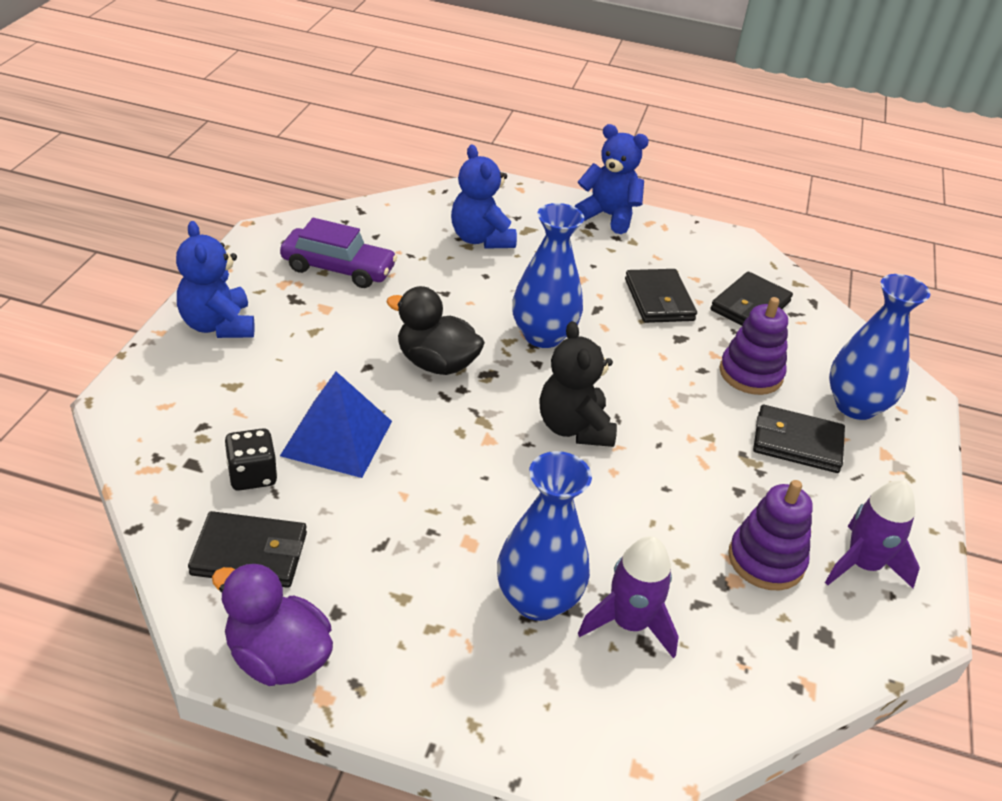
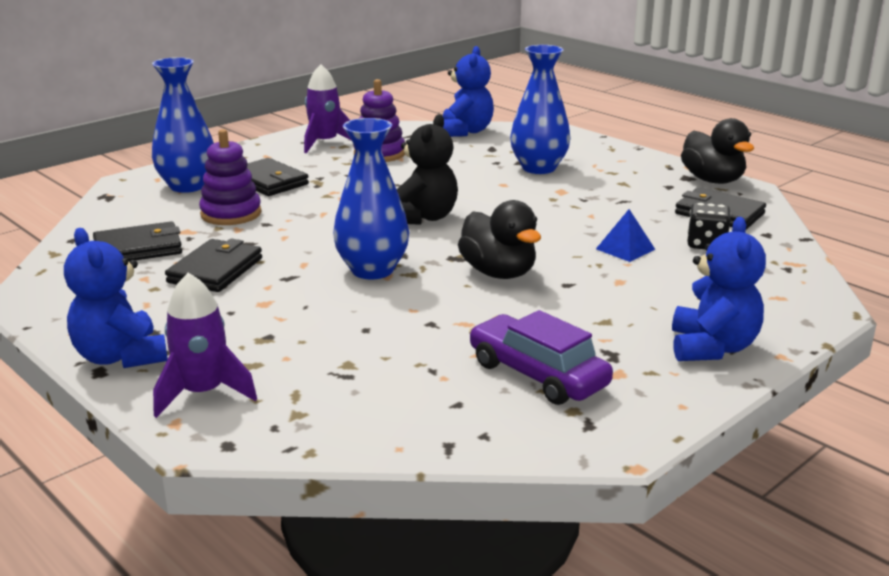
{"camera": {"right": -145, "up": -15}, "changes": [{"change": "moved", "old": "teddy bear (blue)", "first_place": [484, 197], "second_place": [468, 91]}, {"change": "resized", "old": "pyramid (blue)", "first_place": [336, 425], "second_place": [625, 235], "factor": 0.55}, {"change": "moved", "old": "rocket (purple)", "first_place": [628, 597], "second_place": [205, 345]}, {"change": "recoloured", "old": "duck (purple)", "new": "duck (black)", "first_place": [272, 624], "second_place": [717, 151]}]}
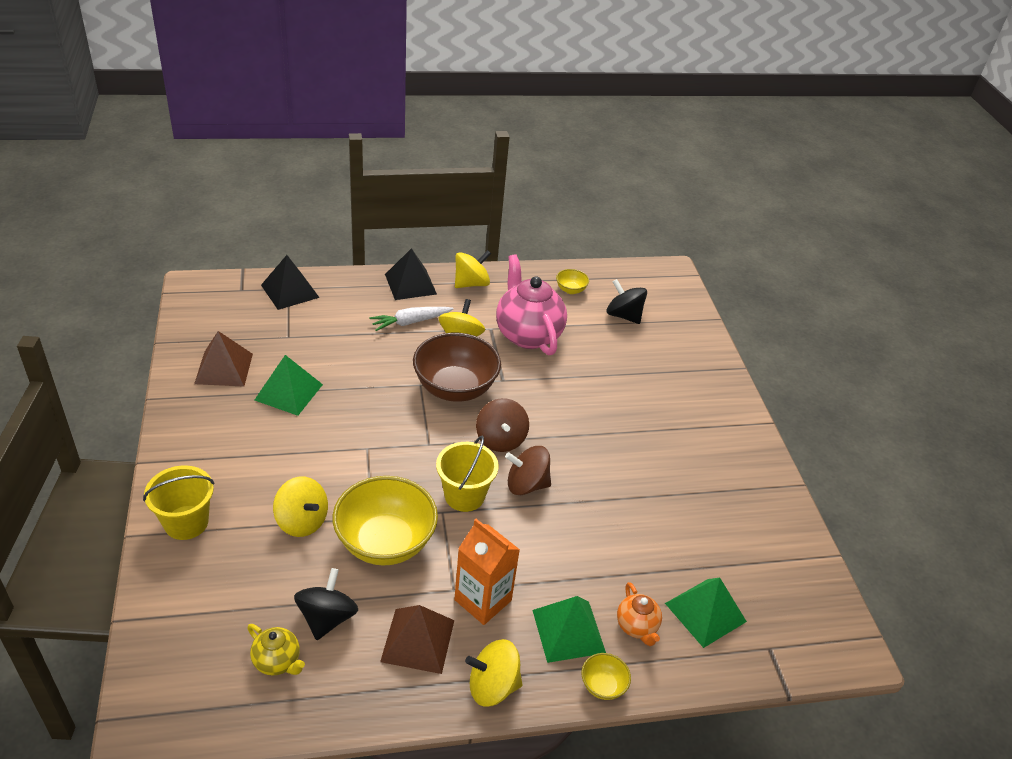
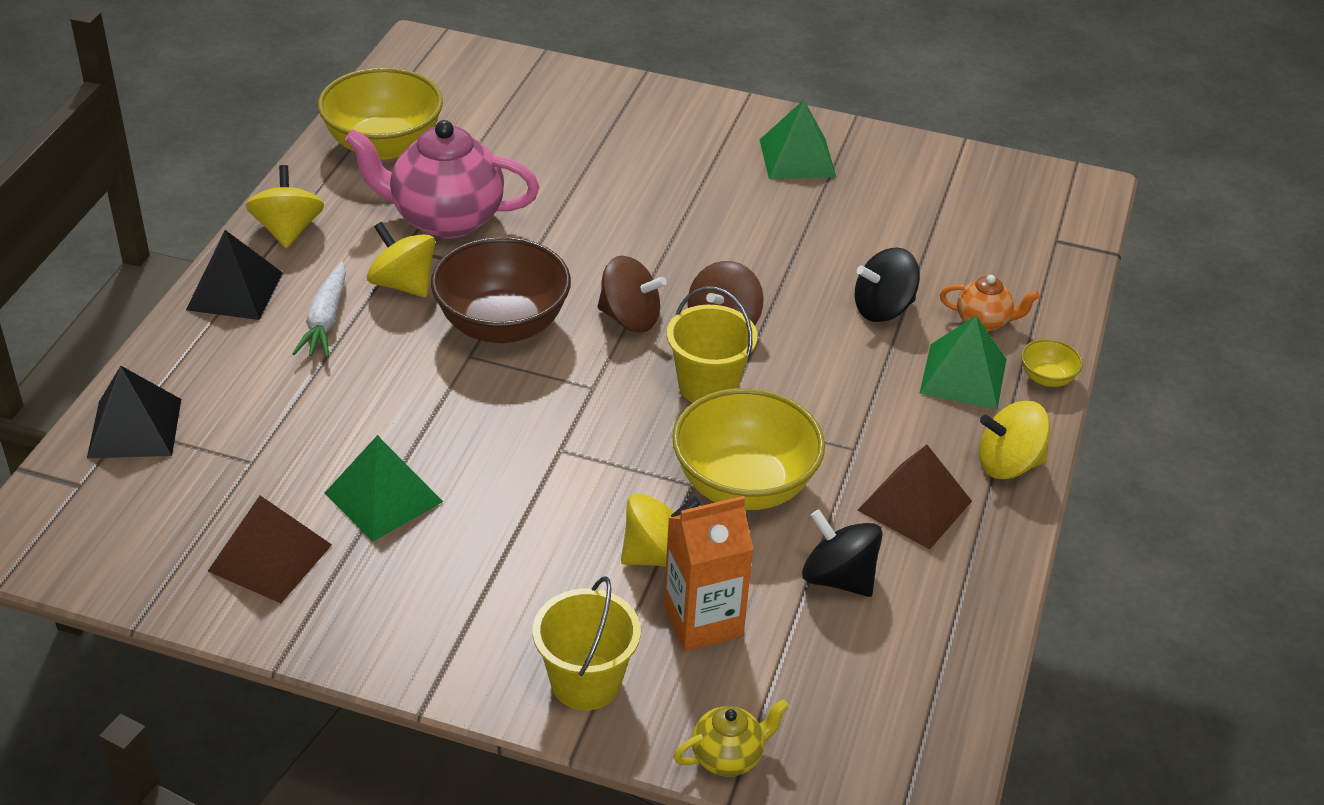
{"camera": {"right": -60, "up": 0}, "changes": [{"change": "resized", "old": "bowl (yellow)", "first_place": [572, 281], "second_place": [380, 113], "factor": 2.29}, {"change": "moved", "old": "spinning top (black)", "first_place": [627, 301], "second_place": [887, 285]}, {"change": "moved", "old": "carton (orange)", "first_place": [487, 572], "second_place": [708, 573]}, {"change": "moved", "old": "pyramid (green)", "first_place": [706, 613], "second_place": [798, 139]}, {"change": "moved", "old": "teapot (yellow)", "first_place": [276, 649], "second_place": [731, 738]}, {"change": "turned", "old": "spinning top (yellow)", "first_place": [493, 673], "second_place": [1014, 440], "degrees": 60}]}
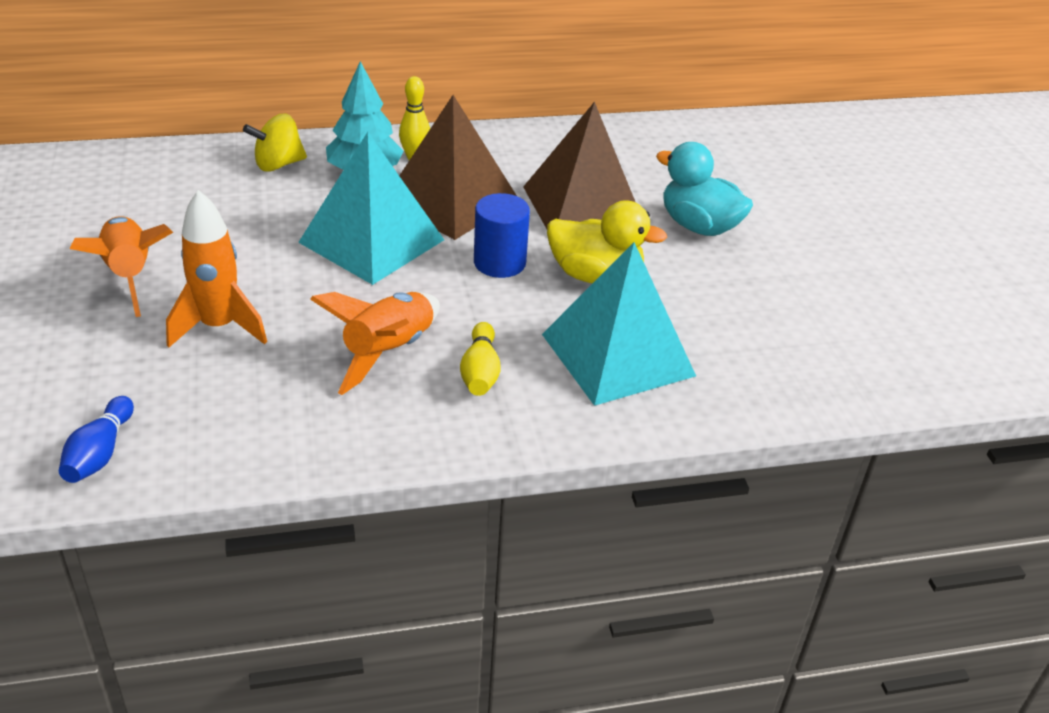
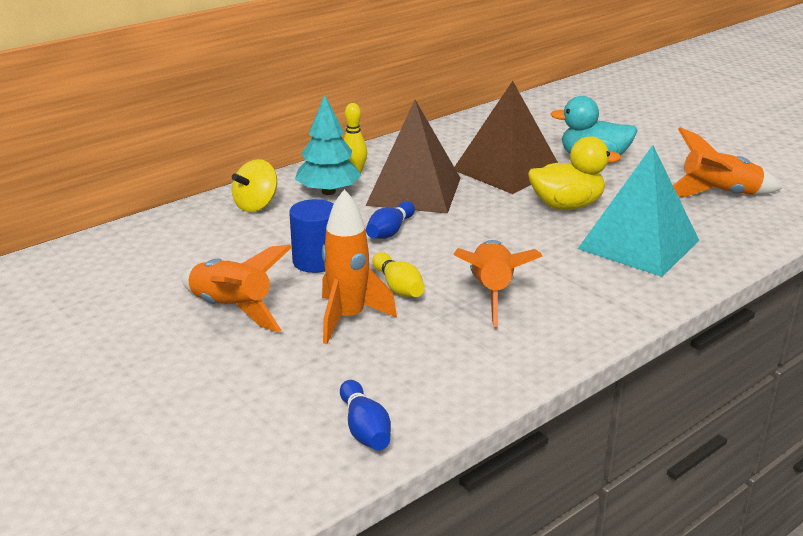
{"camera": {"right": -25, "up": -10}, "changes": [{"change": "replaced", "old": "pyramid (turquoise)", "new": "bowling pin (blue)", "first_place": [371, 208], "second_place": [390, 220]}, {"change": "moved", "old": "cylinder (blue)", "first_place": [502, 235], "second_place": [311, 236]}, {"change": "moved", "old": "bowling pin (yellow)", "first_place": [480, 359], "second_place": [398, 274]}, {"change": "added", "new": "rocket (orange)", "second_place": [727, 162]}]}
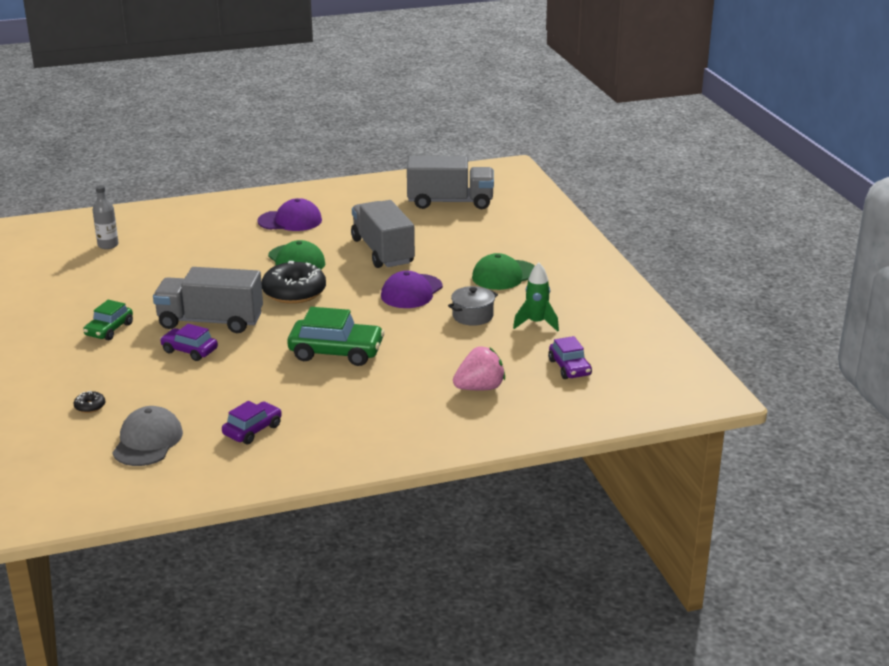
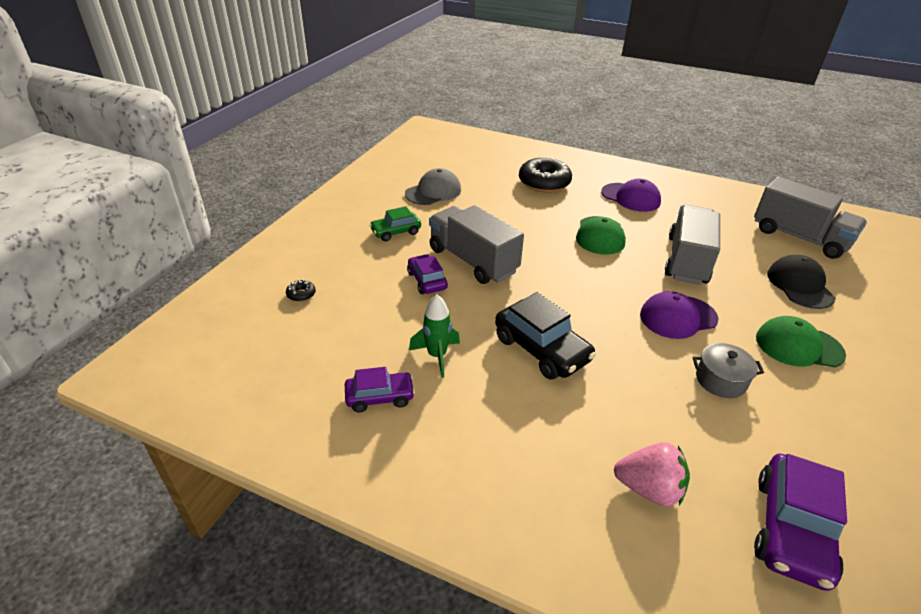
{"camera": {"right": 40, "up": 10}, "changes": [{"change": "removed", "old": "bottle (grey)", "first_place": [106, 217]}, {"change": "moved", "old": "donut (black)", "first_place": [294, 282], "second_place": [545, 175]}, {"change": "moved", "old": "rocket (green)", "first_place": [536, 297], "second_place": [434, 336]}, {"change": "recoloured", "old": "car (green)", "new": "car (black)", "first_place": [336, 336], "second_place": [545, 336]}, {"change": "resized", "old": "car (purple)", "first_place": [570, 357], "second_place": [800, 522], "factor": 1.64}, {"change": "moved", "old": "cap (grey)", "first_place": [147, 436], "second_place": [433, 186]}, {"change": "added", "new": "cap (black)", "second_place": [801, 282]}]}
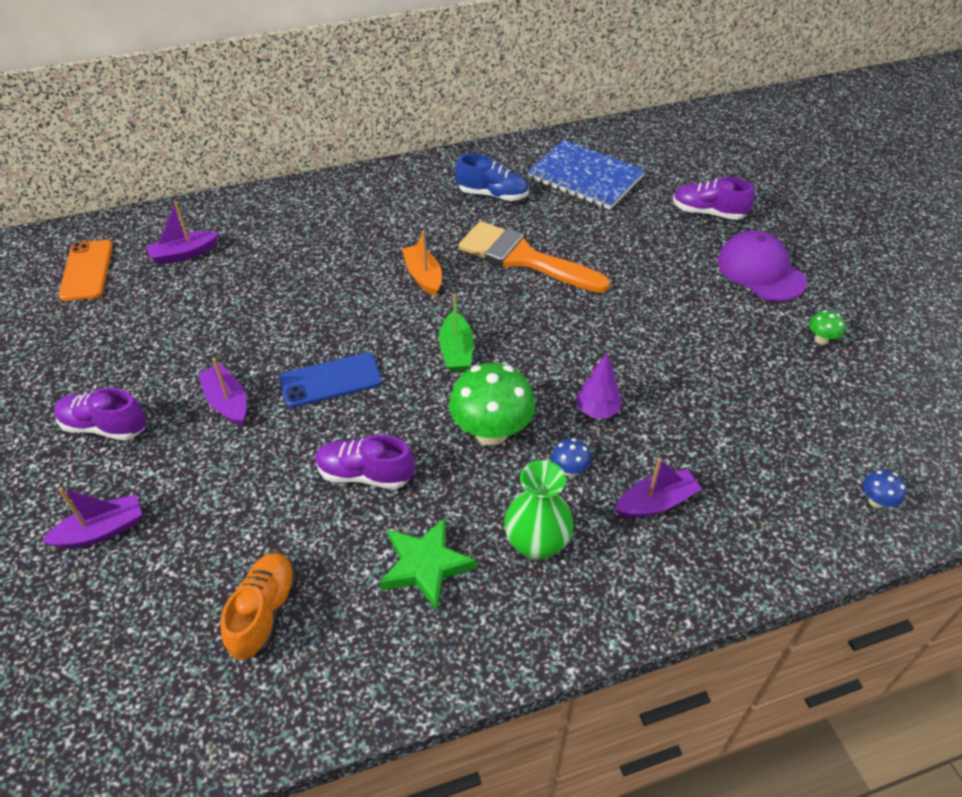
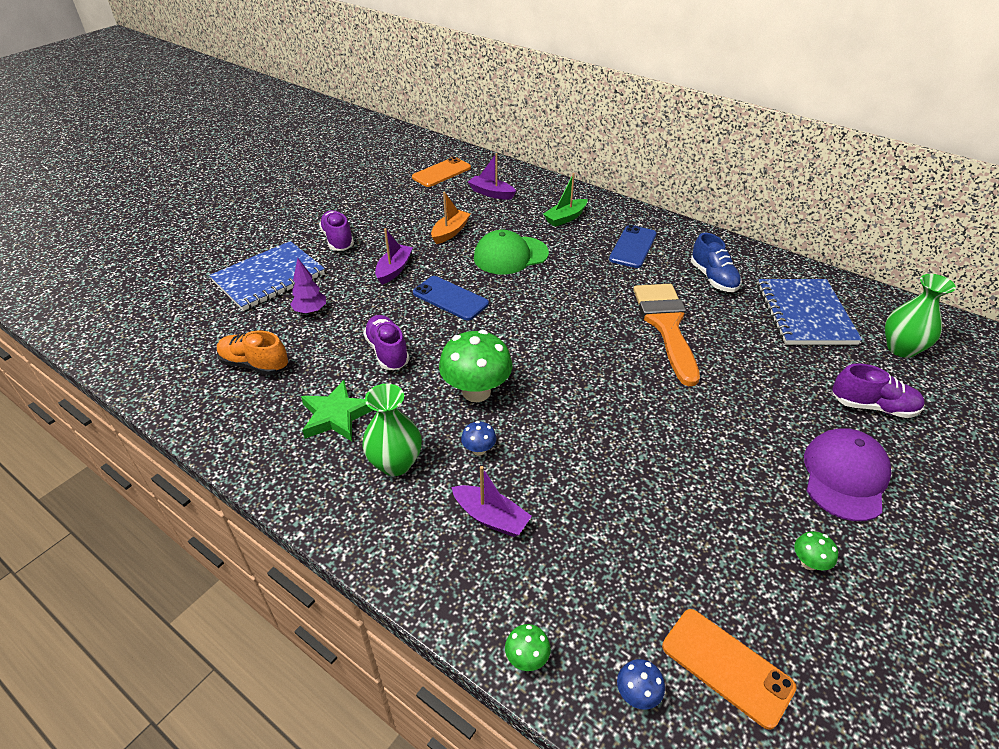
{"camera": {"right": 55, "up": -5}, "changes": [{"change": "turned", "old": "shoe (purple)", "first_place": [714, 198], "second_place": [878, 391], "degrees": 120}, {"change": "moved", "old": "boat (orange)", "first_place": [422, 263], "second_place": [450, 218]}, {"change": "moved", "old": "boat (green)", "first_place": [456, 333], "second_place": [565, 200]}, {"change": "moved", "old": "tree (purple)", "first_place": [599, 385], "second_place": [308, 286]}, {"change": "replaced", "old": "boat (purple)", "new": "notebook (blue)", "first_place": [91, 518], "second_place": [267, 276]}, {"change": "turned", "old": "shoe (orange)", "first_place": [259, 606], "second_place": [252, 353], "degrees": -135}, {"change": "added", "new": "phone (blue)", "second_place": [633, 246]}, {"change": "added", "new": "cap (green)", "second_place": [511, 252]}, {"change": "added", "new": "vase (green)", "second_place": [920, 316]}, {"change": "added", "new": "phone (orange)", "second_place": [729, 669]}, {"change": "added", "new": "mushroom (green)", "second_place": [528, 647]}]}
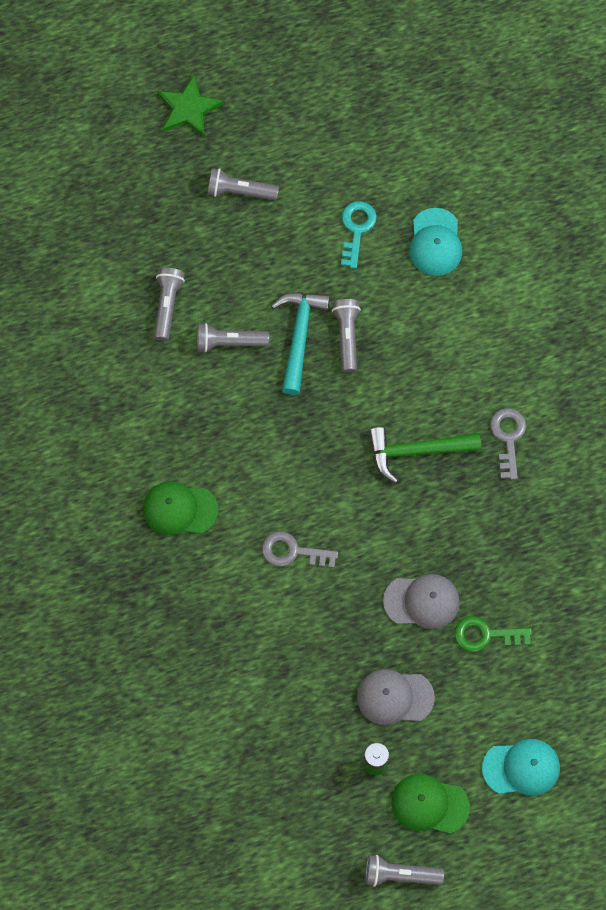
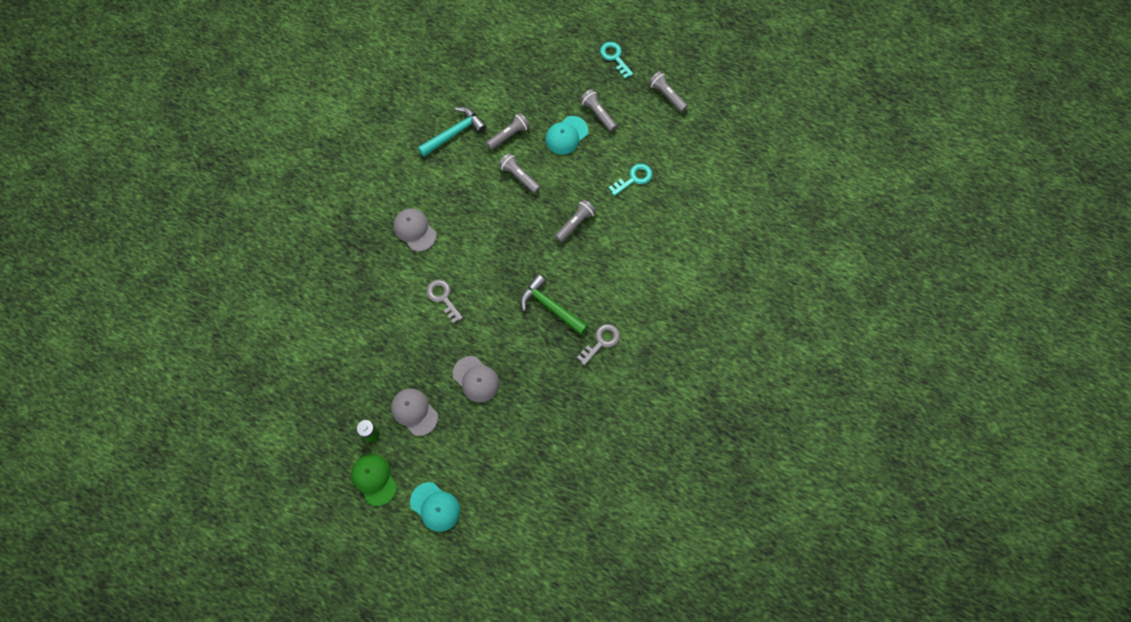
{"camera": {"right": 45, "up": 0}, "changes": [{"change": "replaced", "old": "star (green)", "new": "key (turquoise)", "first_place": [190, 106], "second_place": [616, 60]}, {"change": "moved", "old": "cap (turquoise)", "first_place": [435, 242], "second_place": [566, 135]}, {"change": "moved", "old": "hammer (turquoise)", "first_place": [300, 343], "second_place": [452, 132]}, {"change": "recoloured", "old": "cap (green)", "new": "cap (grey)", "first_place": [180, 508], "second_place": [414, 230]}, {"change": "removed", "old": "key (green)", "first_place": [493, 634]}, {"change": "moved", "old": "flashlight (grey)", "first_place": [404, 871], "second_place": [668, 91]}]}
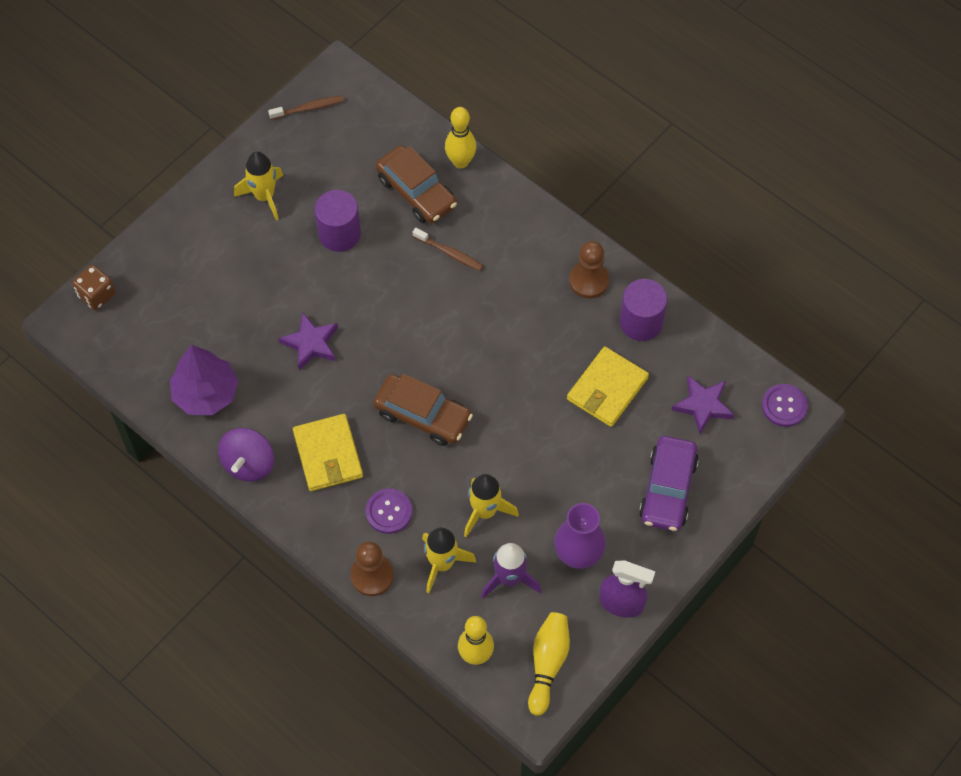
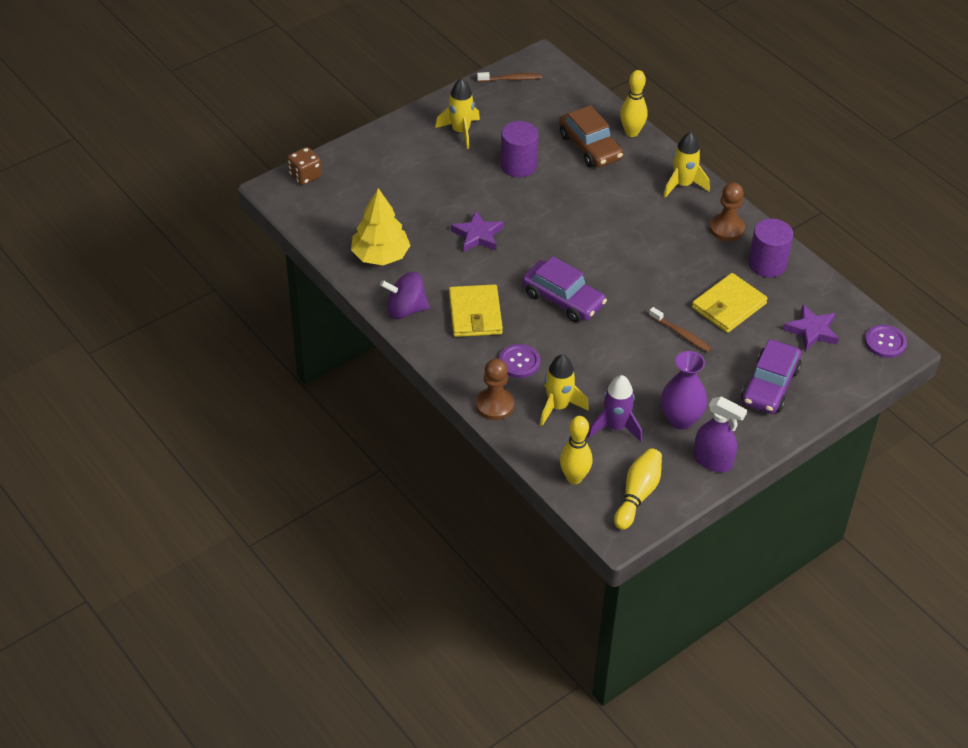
{"camera": {"right": 10, "up": -15}, "changes": [{"change": "moved", "old": "toothbrush (brown)", "first_place": [448, 249], "second_place": [680, 329]}, {"change": "recoloured", "old": "tree (purple)", "new": "tree (yellow)", "first_place": [204, 380], "second_place": [381, 226]}, {"change": "recoloured", "old": "car (brown)", "new": "car (purple)", "first_place": [423, 409], "second_place": [564, 289]}, {"change": "turned", "old": "spinning top (purple)", "first_place": [246, 455], "second_place": [405, 295], "degrees": 60}, {"change": "moved", "old": "rocket (yellow)", "first_place": [491, 505], "second_place": [687, 164]}]}
